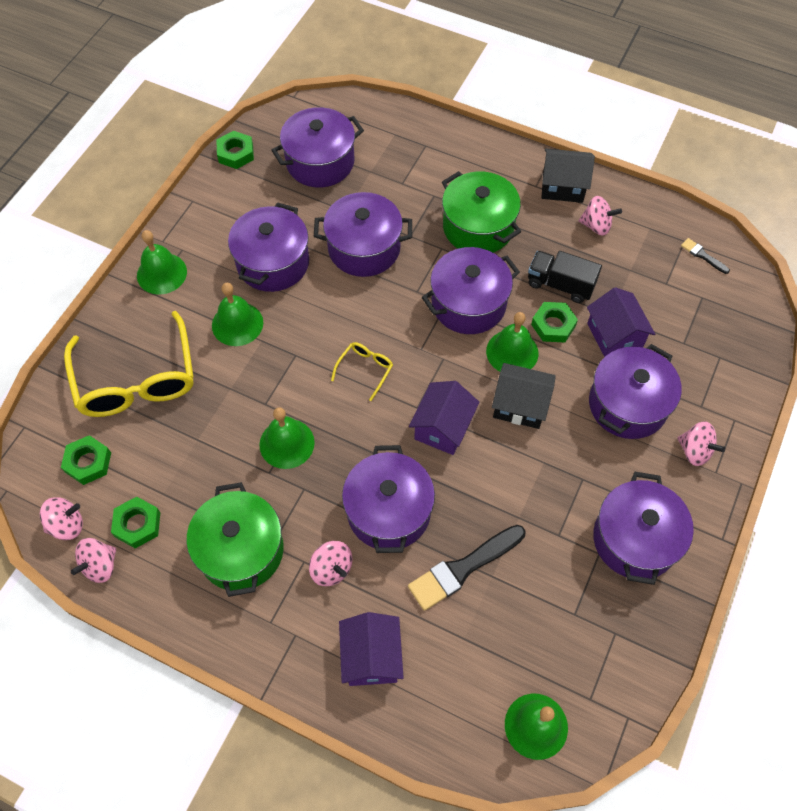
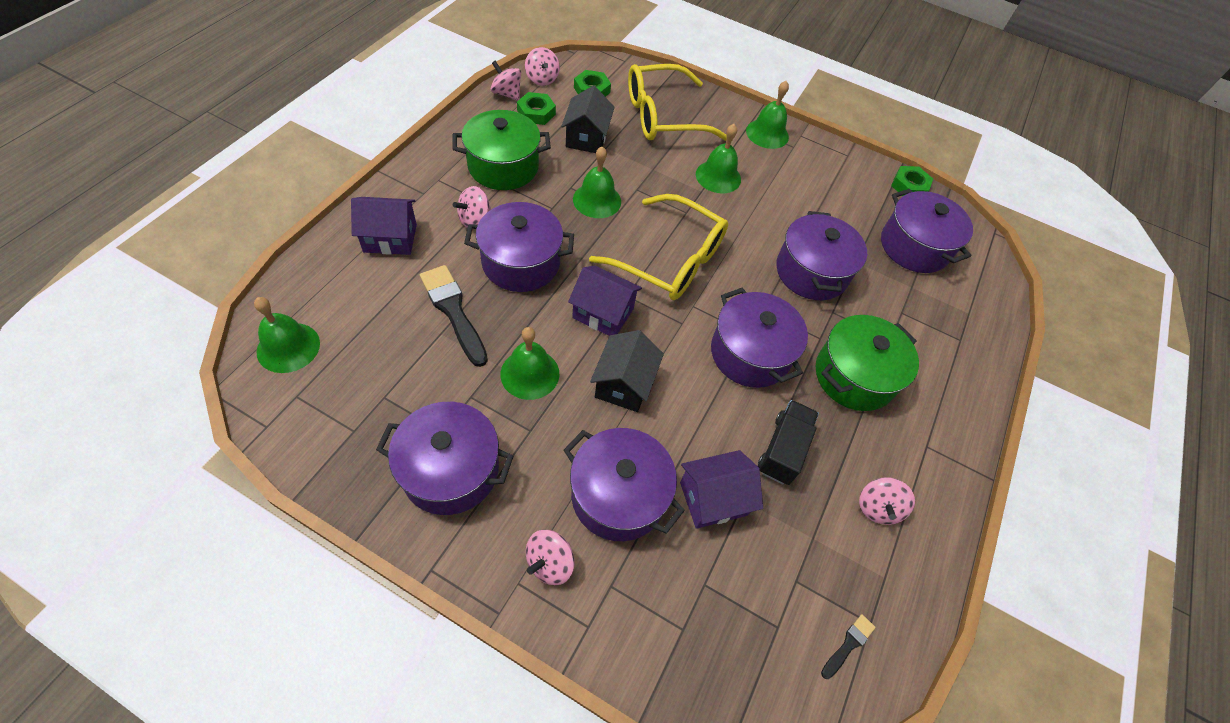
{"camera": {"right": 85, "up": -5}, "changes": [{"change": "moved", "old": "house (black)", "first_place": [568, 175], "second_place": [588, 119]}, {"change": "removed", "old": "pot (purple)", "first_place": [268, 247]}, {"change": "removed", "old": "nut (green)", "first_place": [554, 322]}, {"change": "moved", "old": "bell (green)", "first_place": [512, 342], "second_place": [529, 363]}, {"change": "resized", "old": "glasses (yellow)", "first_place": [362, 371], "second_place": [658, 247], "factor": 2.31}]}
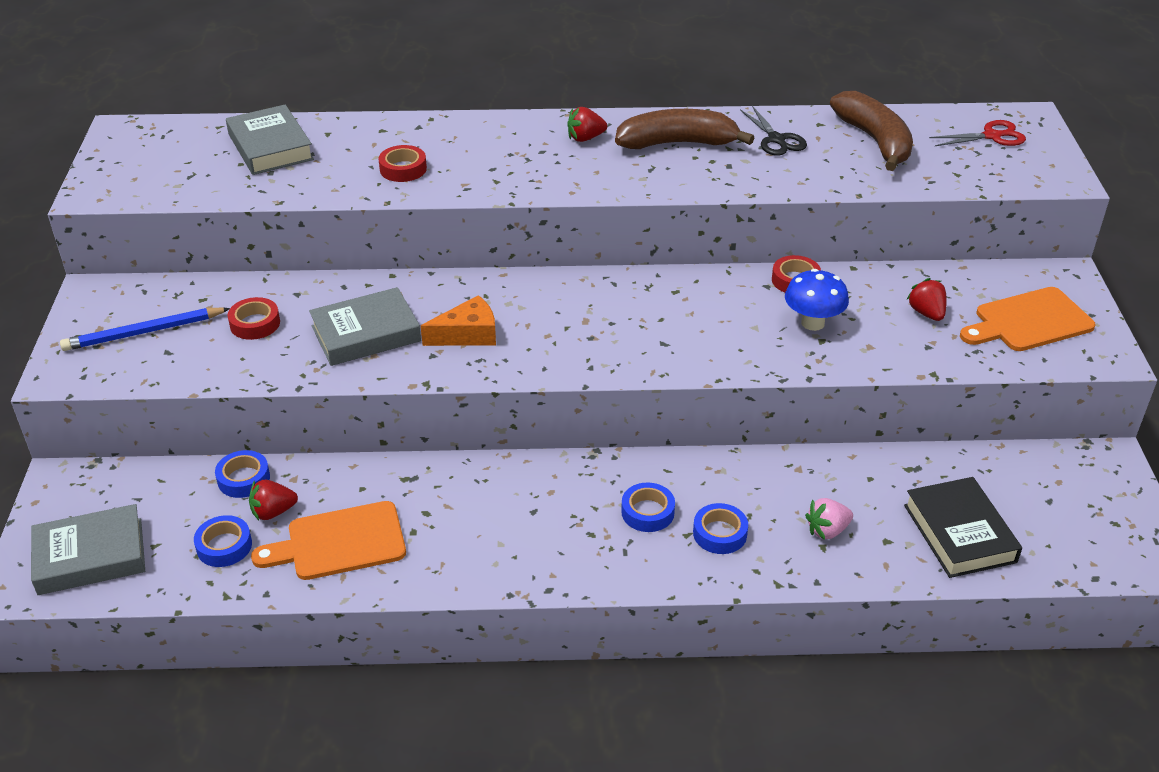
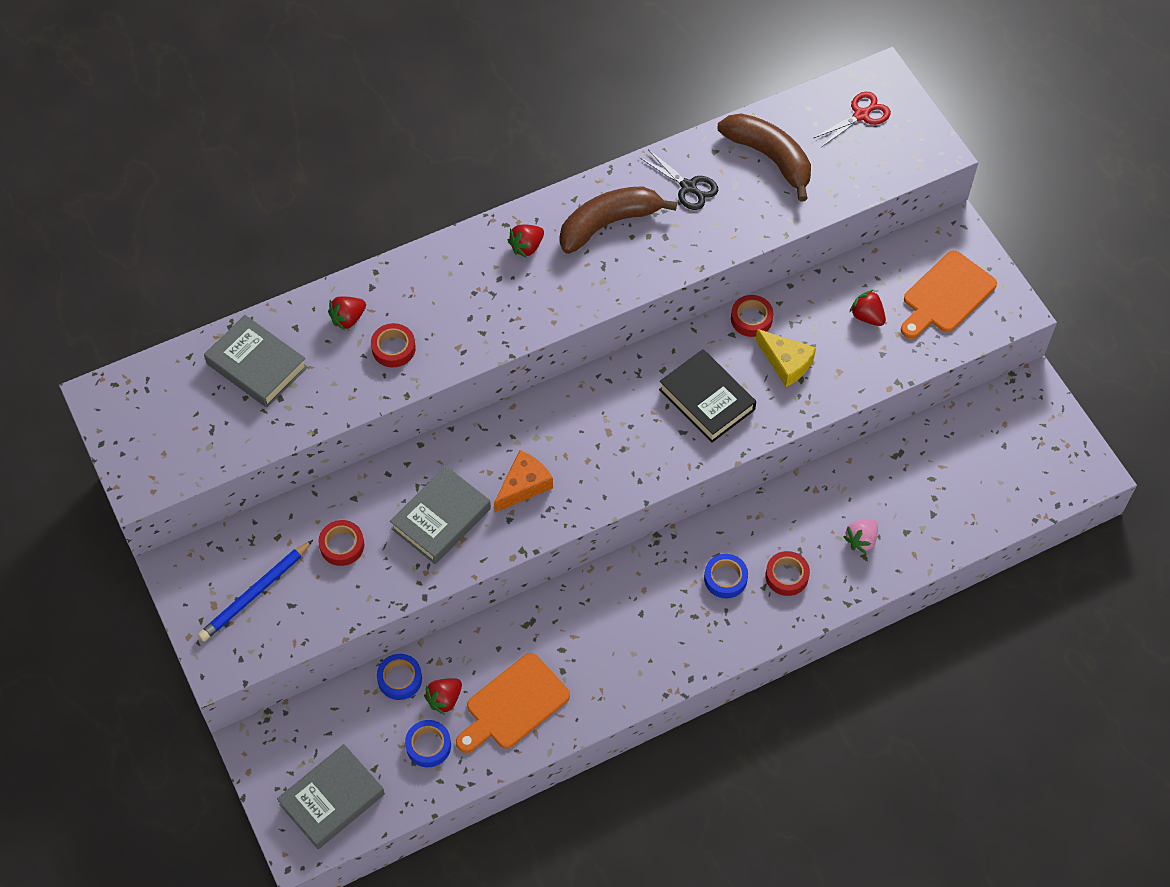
{"camera": {"right": -25, "up": 20}, "changes": [{"change": "replaced", "old": "mushroom (blue)", "new": "cheese (yellow)", "first_place": [817, 300], "second_place": [786, 358]}, {"change": "moved", "old": "book (black)", "first_place": [963, 527], "second_place": [707, 396]}, {"change": "recoloured", "old": "tape (blue)", "new": "tape (red)", "first_place": [720, 528], "second_place": [787, 573]}, {"change": "added", "new": "strawberry (red)", "second_place": [347, 313]}]}
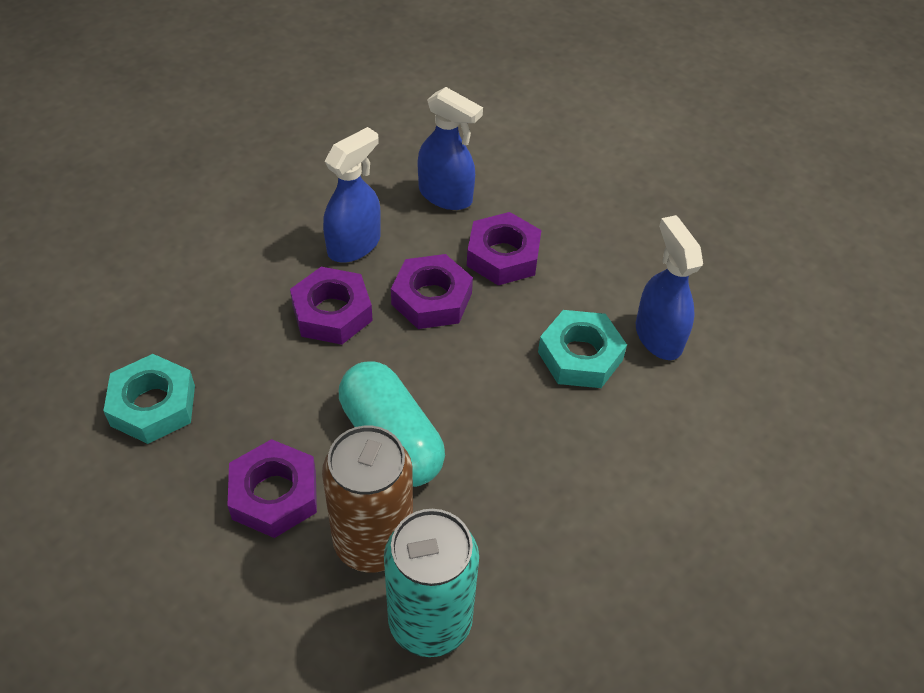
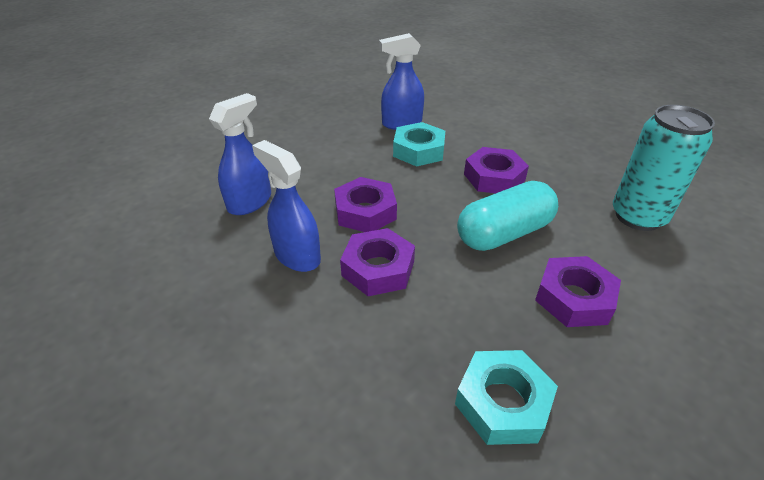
{"camera": {"right": -85, "up": -10}, "changes": [{"change": "moved", "old": "nut (purple)", "first_place": [504, 248], "second_place": [496, 170]}, {"change": "removed", "old": "can (brown)", "first_place": [367, 499]}]}
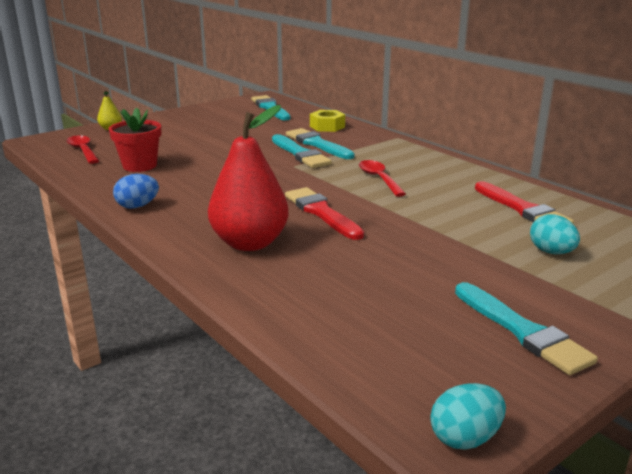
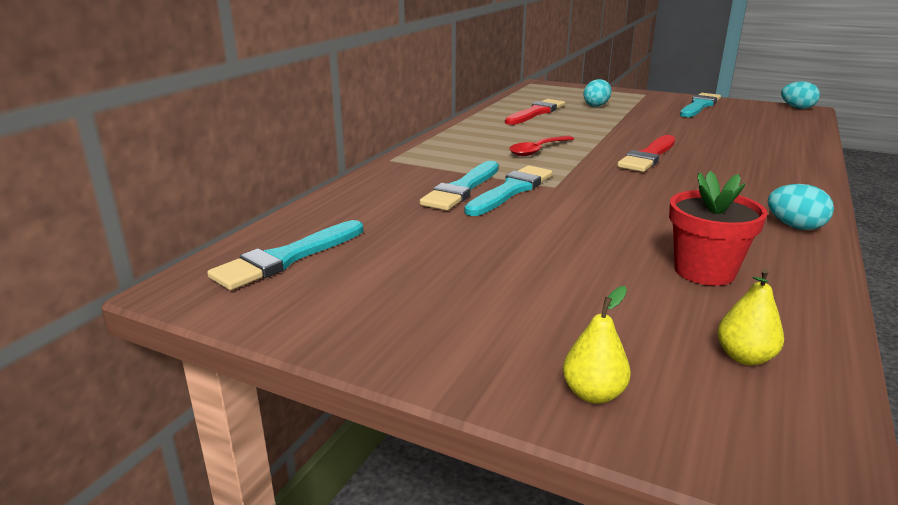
{"camera": {"right": -115, "up": 0}, "changes": [{"change": "removed", "old": "pear (red)", "first_place": [248, 178]}, {"change": "removed", "old": "nut (yellow)", "first_place": [327, 121]}, {"change": "replaced", "old": "spoon (red)", "new": "pear (yellow)", "first_place": [82, 149], "second_place": [750, 317]}, {"change": "recoloured", "old": "egg (blue)", "new": "egg (turquoise)", "first_place": [136, 191], "second_place": [801, 207]}]}
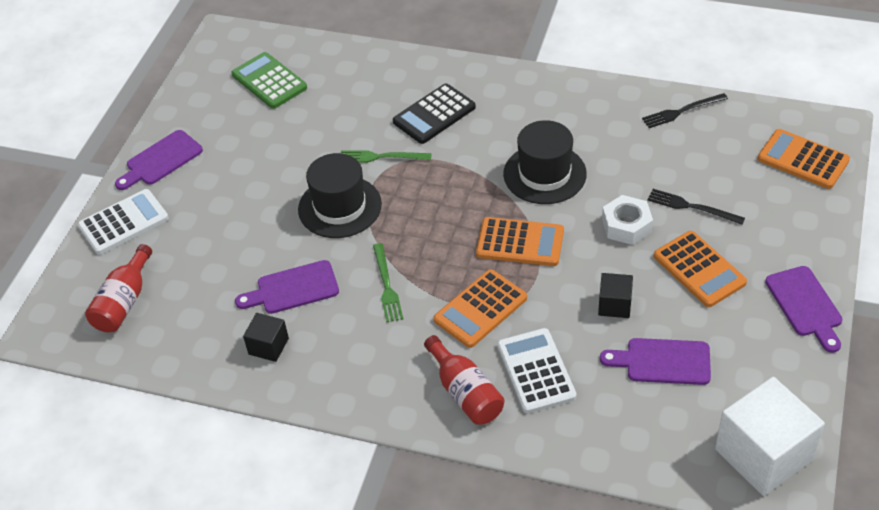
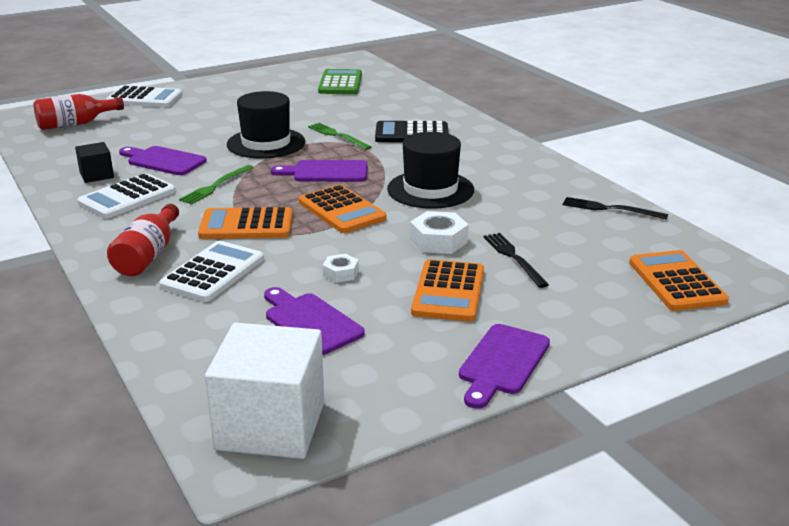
{"camera": {"right": 40, "up": -20}, "changes": [{"change": "moved", "old": "cutting board (purple)", "first_place": [159, 160], "second_place": [319, 171]}, {"change": "replaced", "old": "cube (black)", "new": "nut (white)", "first_place": [615, 295], "second_place": [341, 268]}, {"change": "added", "new": "calculator (white)", "second_place": [126, 196]}]}
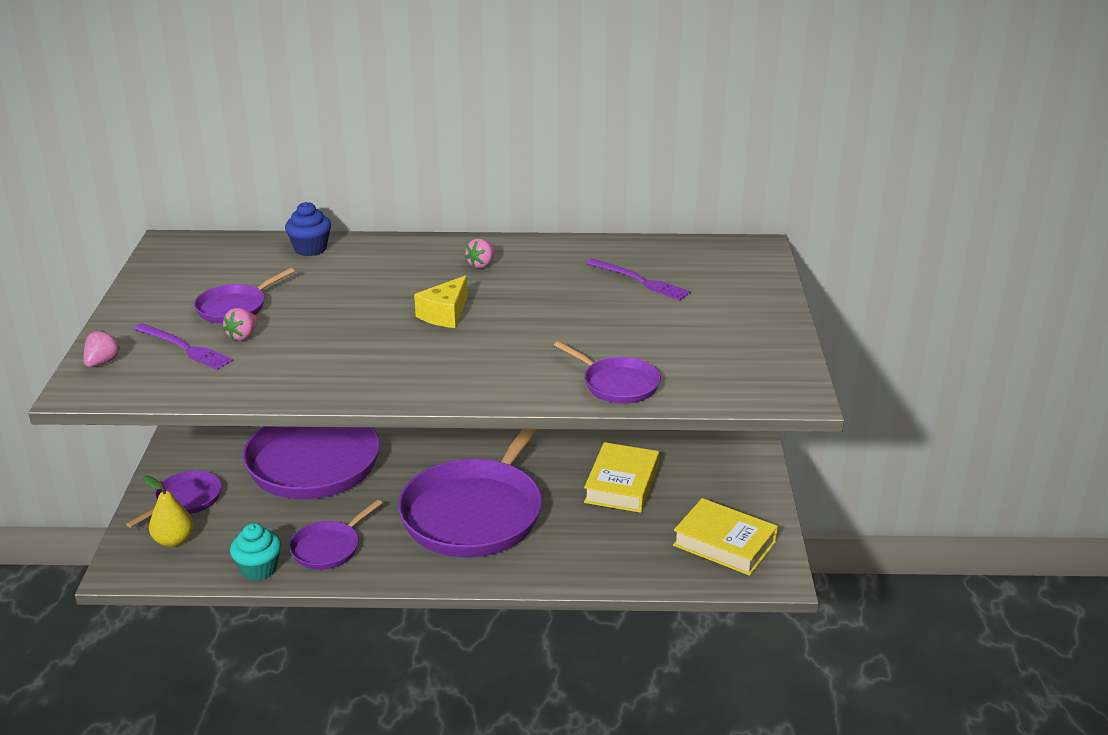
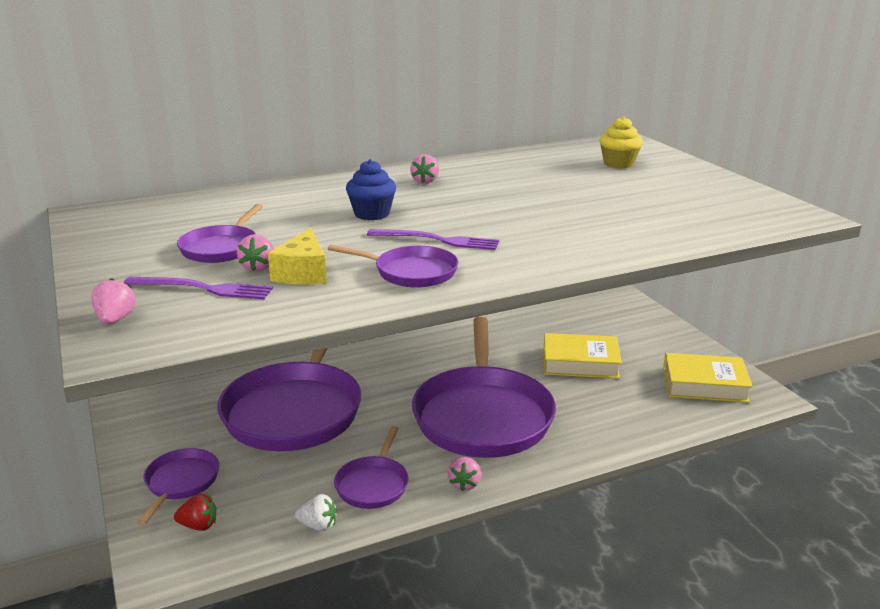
{"camera": {"right": -25, "up": -5}, "changes": [{"change": "moved", "old": "cupcake (blue)", "first_place": [308, 229], "second_place": [371, 189]}, {"change": "moved", "old": "fork (purple)", "first_place": [638, 280], "second_place": [433, 239]}, {"change": "moved", "old": "cheese (yellow)", "first_place": [441, 301], "second_place": [297, 256]}, {"change": "moved", "old": "pan (purple)", "first_place": [607, 372], "second_place": [393, 266]}, {"change": "turned", "old": "book (yellow)", "first_place": [621, 477], "second_place": [583, 356], "degrees": -75}, {"change": "replaced", "old": "pear (yellow)", "new": "strawberry (red)", "first_place": [168, 511], "second_place": [195, 512]}, {"change": "replaced", "old": "cupcake (turquoise)", "new": "strawberry (white)", "first_place": [255, 552], "second_place": [316, 512]}, {"change": "added", "new": "cupcake (yellow)", "second_place": [621, 142]}, {"change": "added", "new": "strawberry (pink)", "second_place": [464, 474]}]}
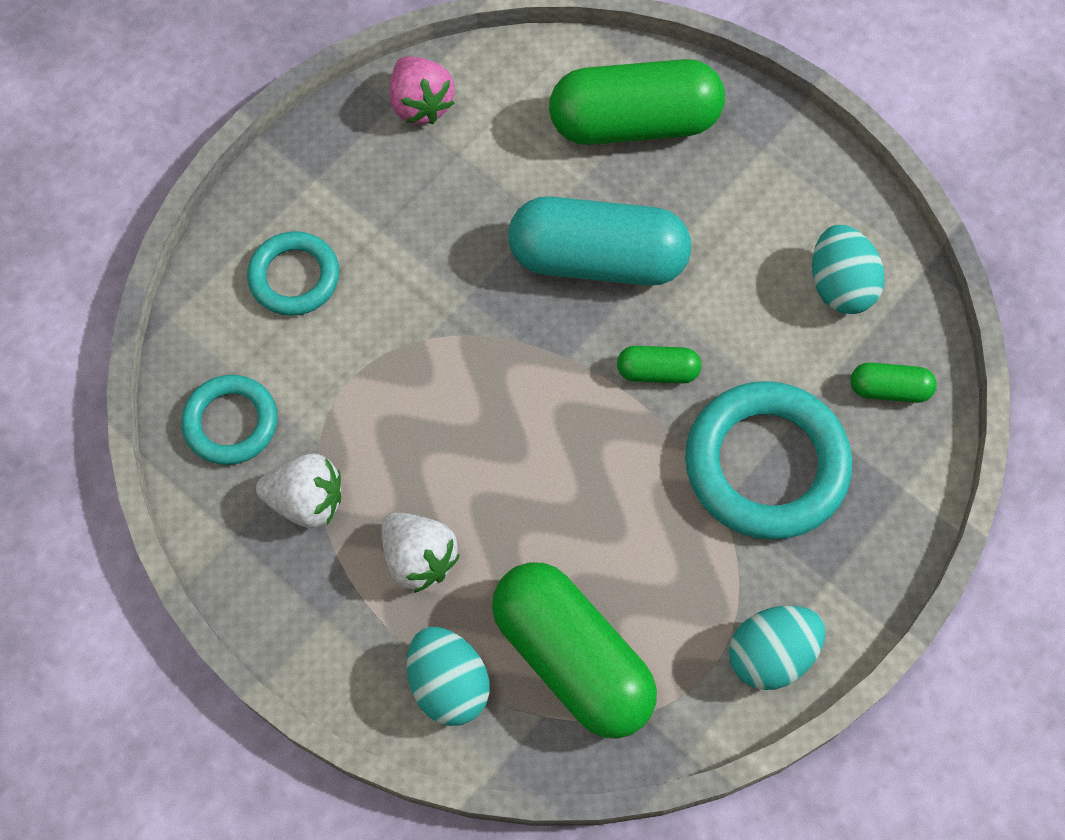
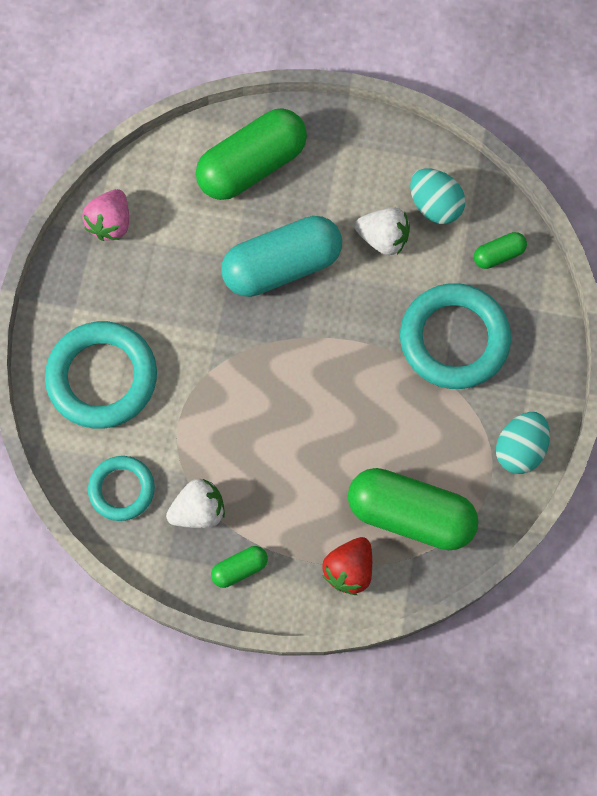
{"camera": {"right": -30, "up": 5}, "changes": [{"change": "turned", "old": "strawberry (pink)", "first_place": [422, 90], "second_place": [105, 215], "degrees": 75}, {"change": "resized", "old": "ring (turquoise)", "first_place": [293, 273], "second_place": [101, 375], "factor": 1.71}, {"change": "moved", "old": "capsule (green)", "first_place": [659, 364], "second_place": [239, 567]}, {"change": "moved", "old": "strawberry (white)", "first_place": [420, 552], "second_place": [382, 231]}, {"change": "replaced", "old": "egg (turquoise)", "new": "strawberry (red)", "first_place": [448, 676], "second_place": [347, 566]}]}
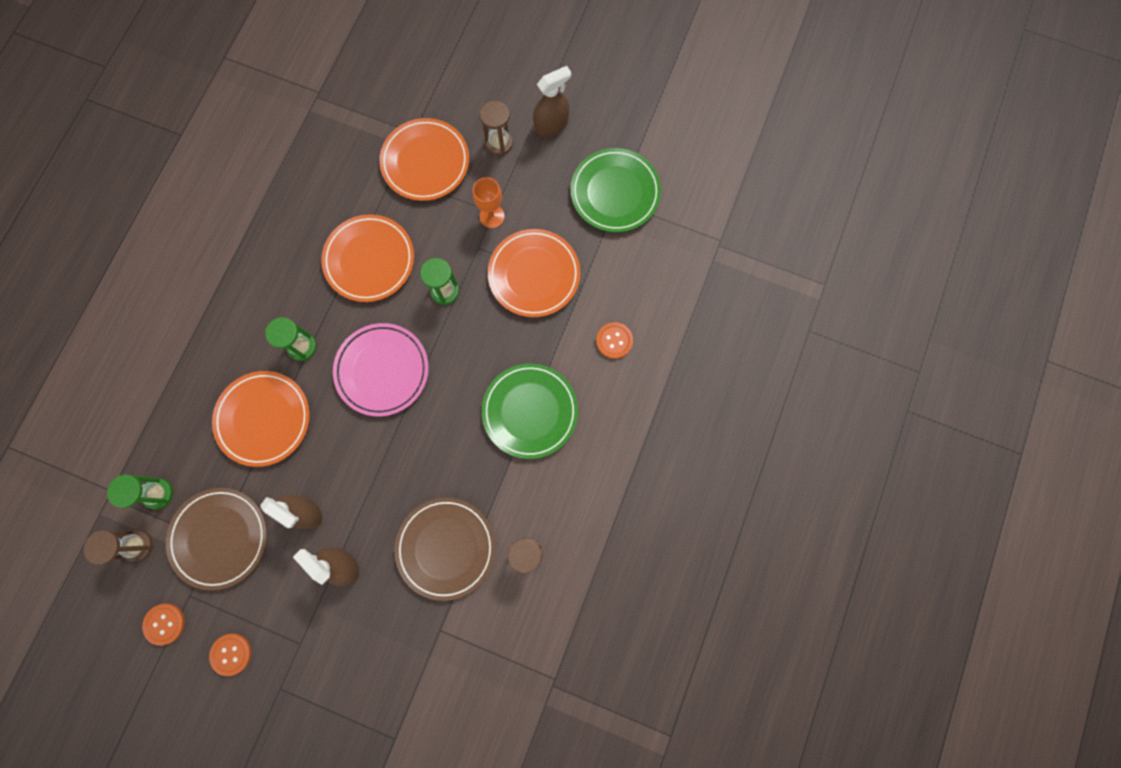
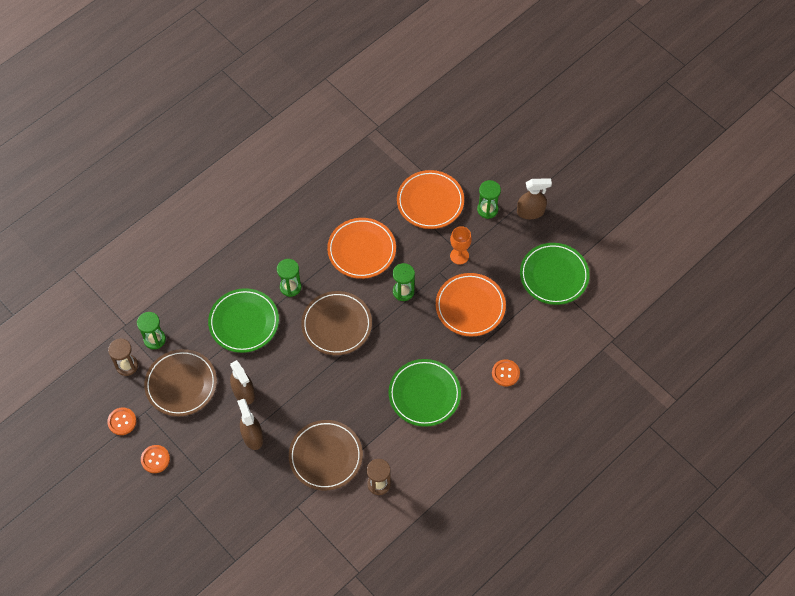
{"camera": {"right": 25, "up": -15}, "changes": [{"change": "recoloured", "old": "hourglass (brown)", "new": "hourglass (green)", "first_place": [496, 128], "second_place": [489, 199]}, {"change": "recoloured", "old": "plate (pink)", "new": "plate (brown)", "first_place": [381, 369], "second_place": [336, 323]}, {"change": "recoloured", "old": "plate (orange)", "new": "plate (green)", "first_place": [261, 419], "second_place": [243, 320]}]}
